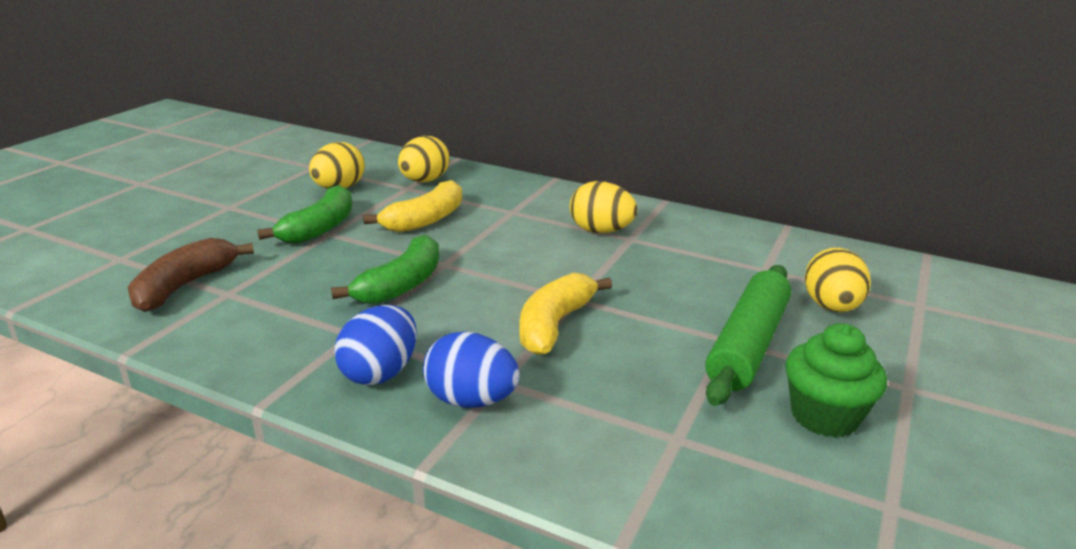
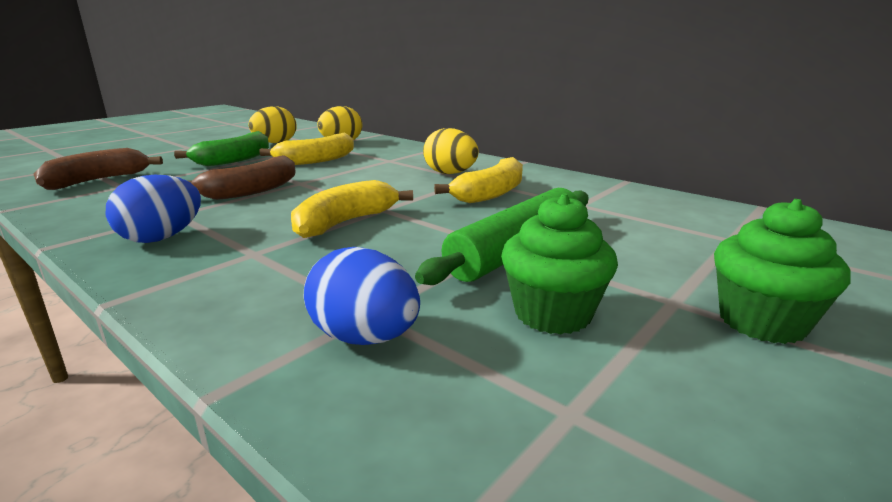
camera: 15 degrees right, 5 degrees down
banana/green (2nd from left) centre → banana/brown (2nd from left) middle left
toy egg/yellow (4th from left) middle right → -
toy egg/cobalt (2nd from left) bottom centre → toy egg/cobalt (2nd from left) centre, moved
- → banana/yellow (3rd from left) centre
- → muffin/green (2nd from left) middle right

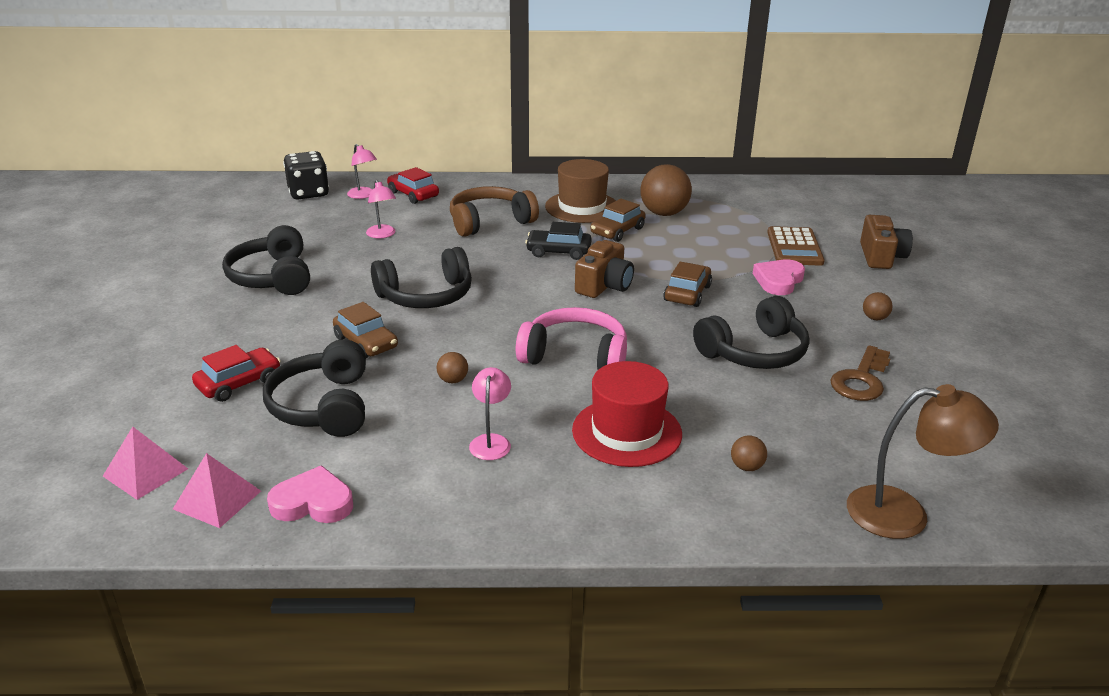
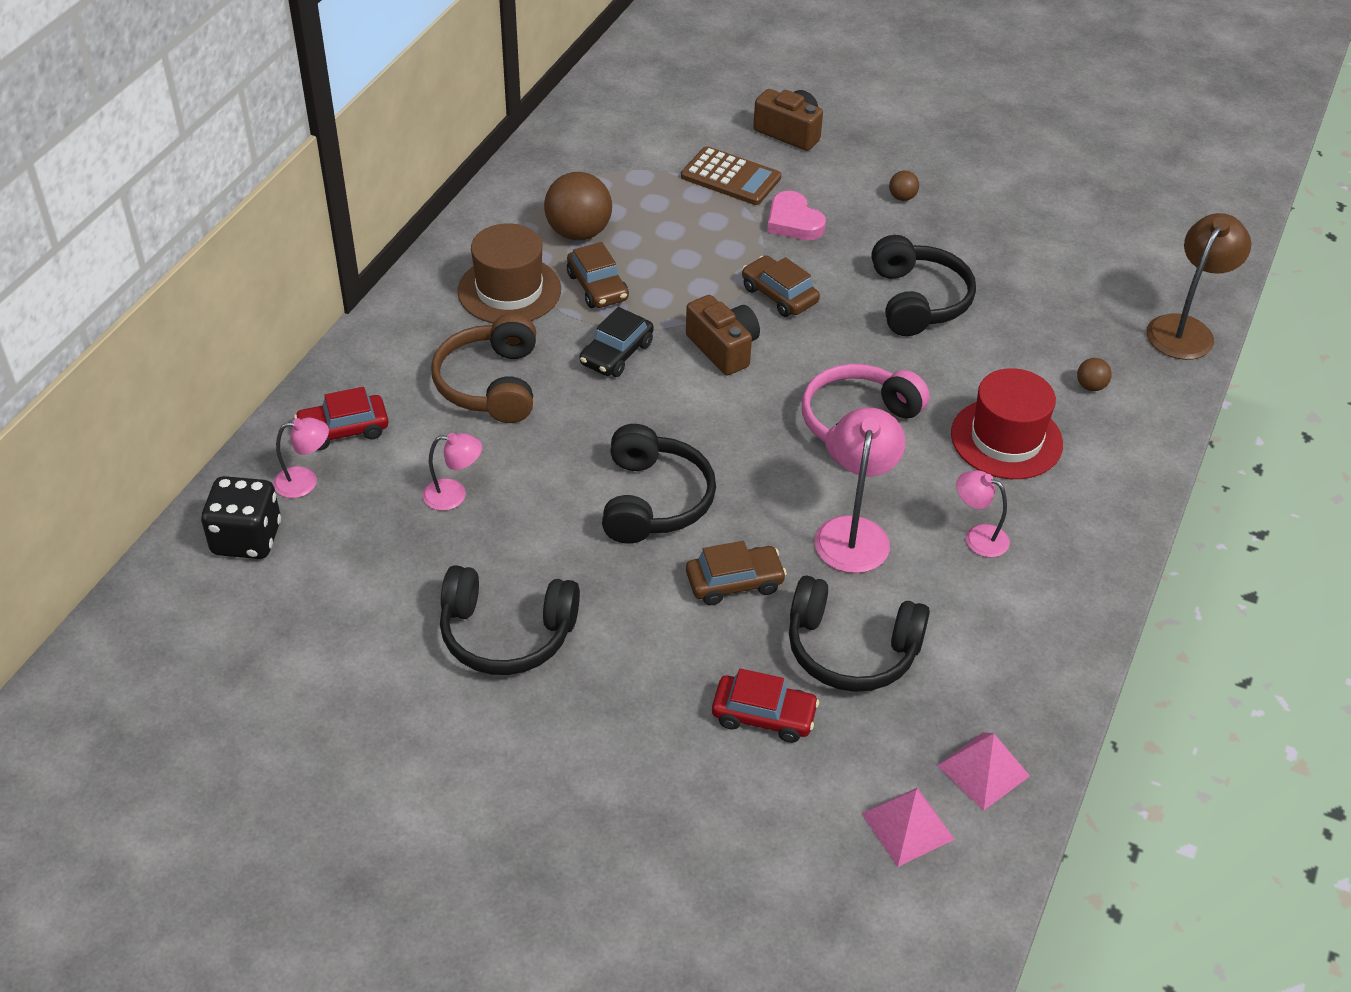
camera: 65 degrees left, 15 degrees up
toy car/crimson (1st from left in the first image) middle left → toy car/crimson (2nd from left) bottom centre, 120 degrees clockwise
key/brown middle right → -
ball/brown (1st from left) centre → lamp/rosy (3rd from left) centre
love heart/rosy (1st from left) bottom left → -

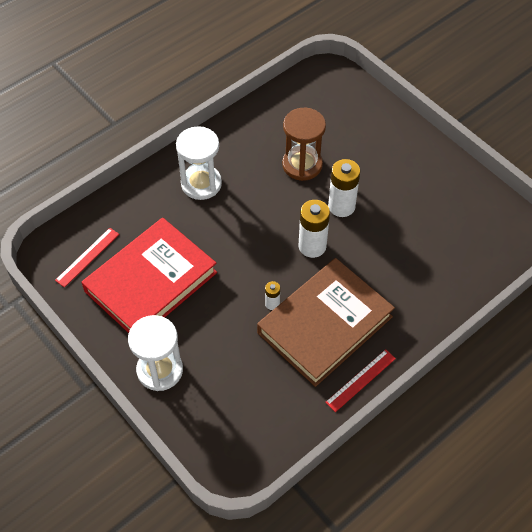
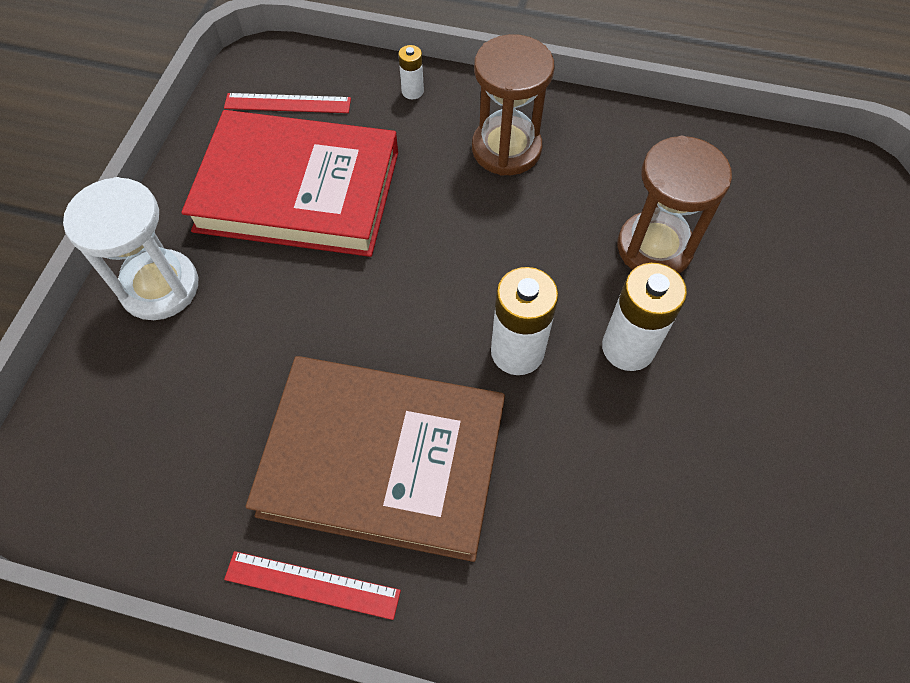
camera: 55 degrees right, 5 degrees up
hourglass/pure white (2nd from left) top centre → hourglass/brown (1st from left) top centre
AA battery/pure white (1st from left) centre → AA battery/pure white (1st from left) top centre, moved

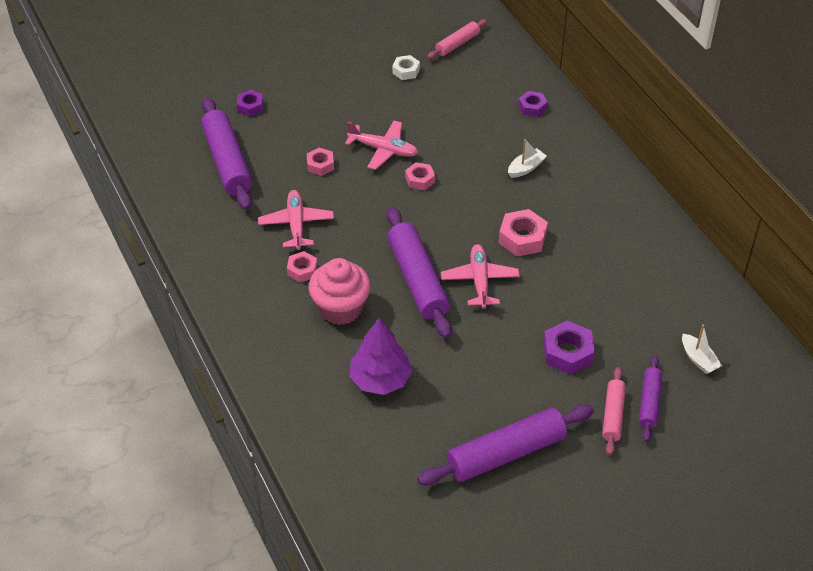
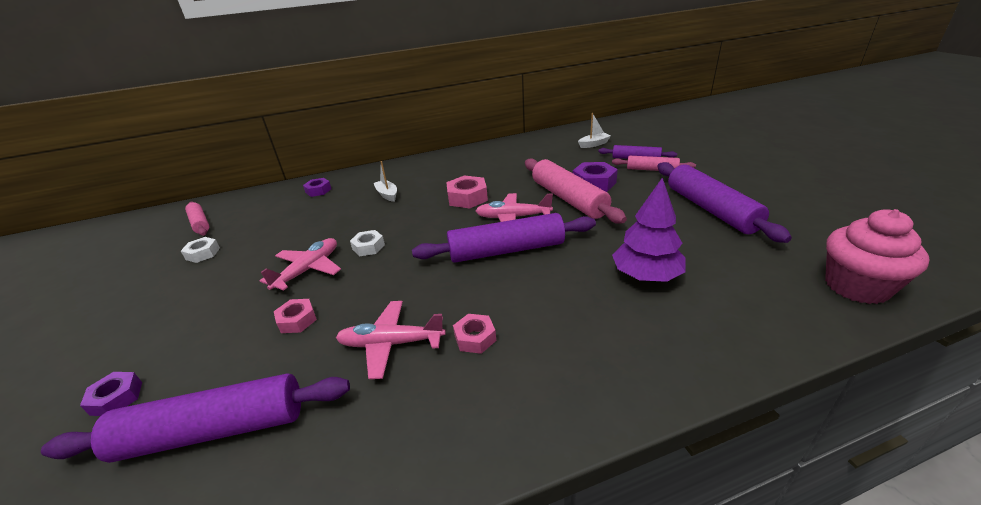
camera: 80 degrees left, 15 degrees down
hexagon nut/rosy (3rd from left) top centre → hexagon nut/pure white (2nd from left) centre
muffin/rosy centre → muffin/rosy middle right, moved
- → pastry roller/rosy (2nd from left) centre

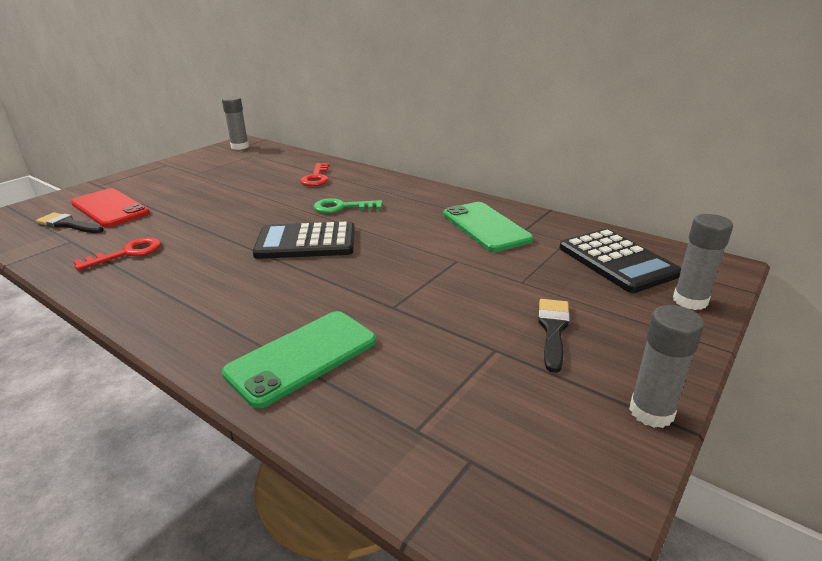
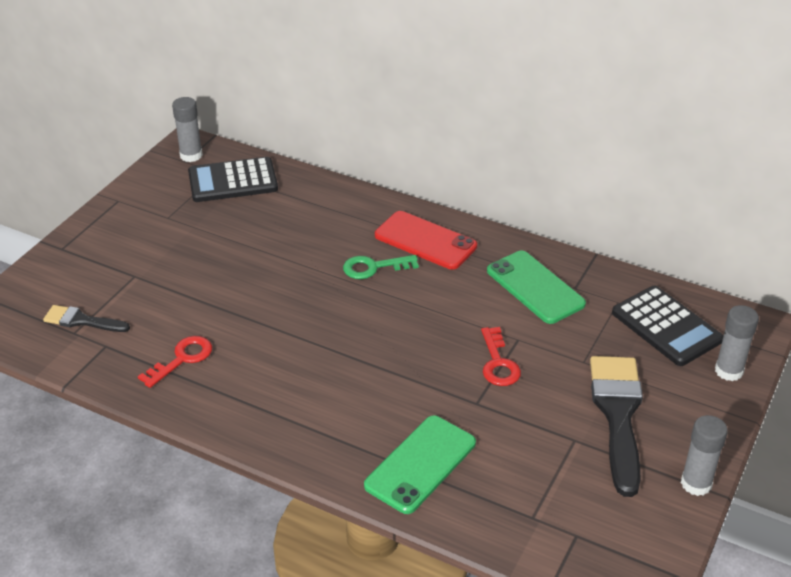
camera: 10 degrees left, 10 degrees up
key/crimson (2nd from left) top centre → key/crimson (2nd from left) centre, moved
mobile phone/crimson middle left → mobile phone/crimson centre, moved
pocket calculator/ebony (1st from left) centre → pocket calculator/ebony (1st from left) top left, moved
brush/ebony (2nd from left) middle right → brush/ebony (2nd from left) bottom right, x1.88

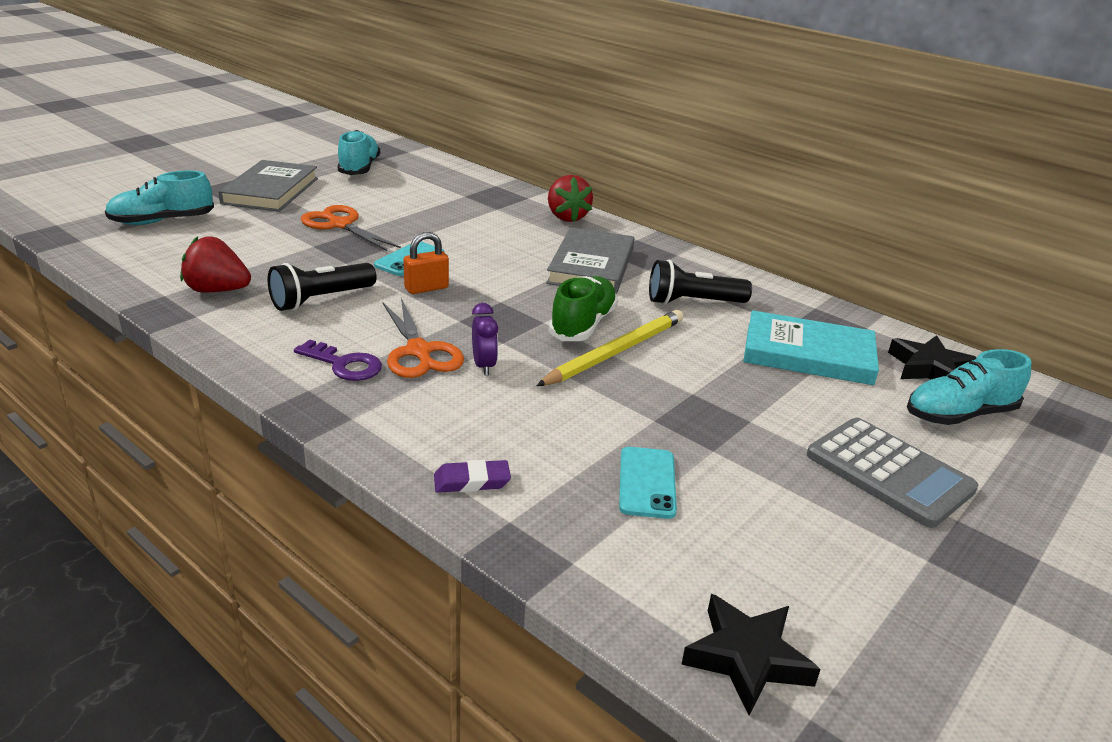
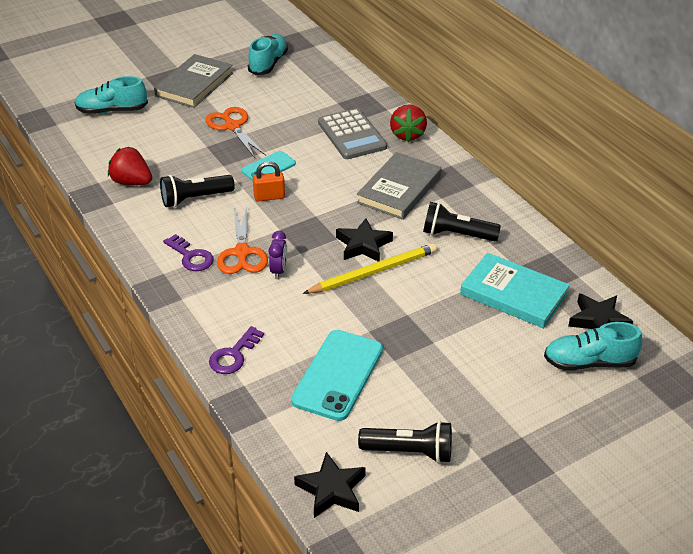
camera: 20 degrees right, 10 degrees up
shoe/green centre → star shape/ebony (2nd from left) centre
pocket calculator/grey middle right → pocket calculator/grey top centre, moved
mobile phone/turquoise (2nd from left) centre → mobile phone/turquoise (2nd from left) bottom centre, x1.72
gum eraser/violet centre → key/violet (2nd from left) centre
- → torch/ebony (2nd from left) bottom centre

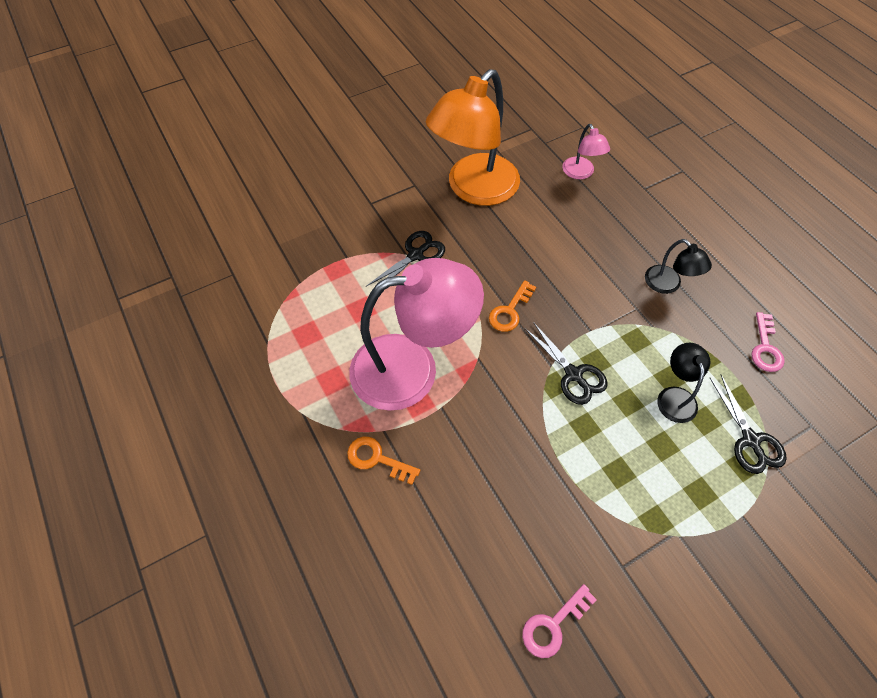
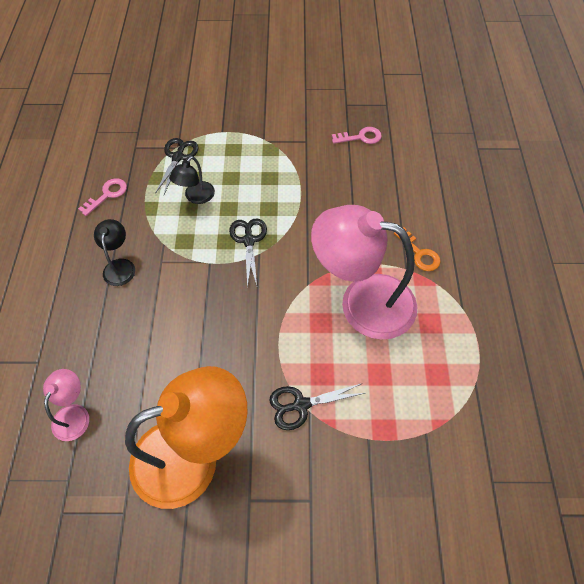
camera: 150 degrees left, 0 degrees up
key/orange-coloured (2nd from left) centre → -

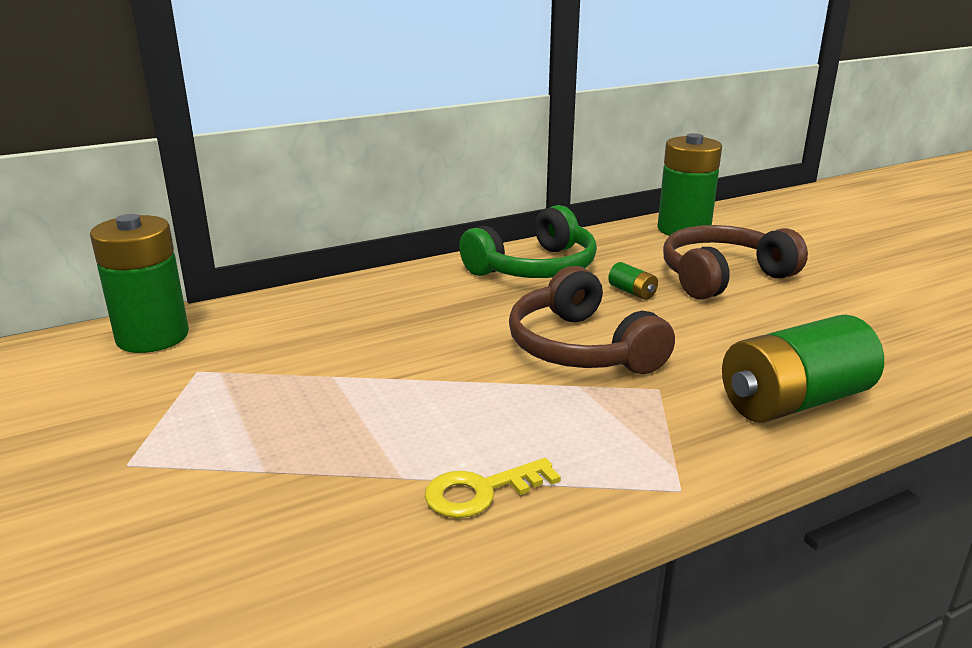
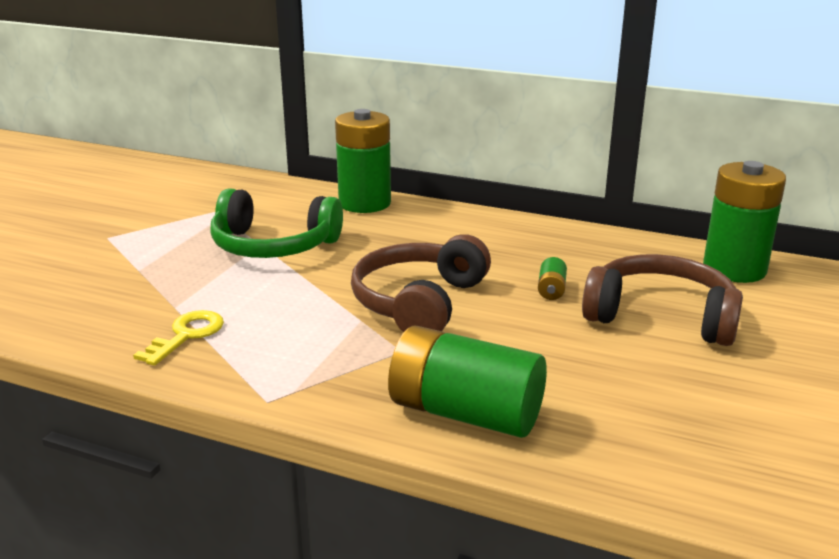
camera: 50 degrees right, 0 degrees up
headset/green centre → headset/green middle left, moved
AA battery/green (1st from left) middle left → AA battery/green (1st from left) top centre, moved
key/yellow bottom centre → key/yellow middle left, 90 degrees clockwise

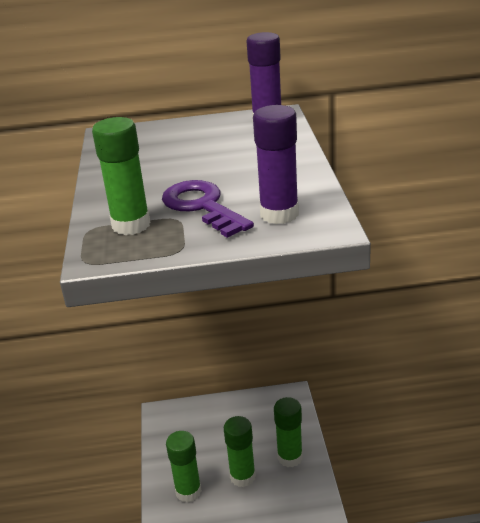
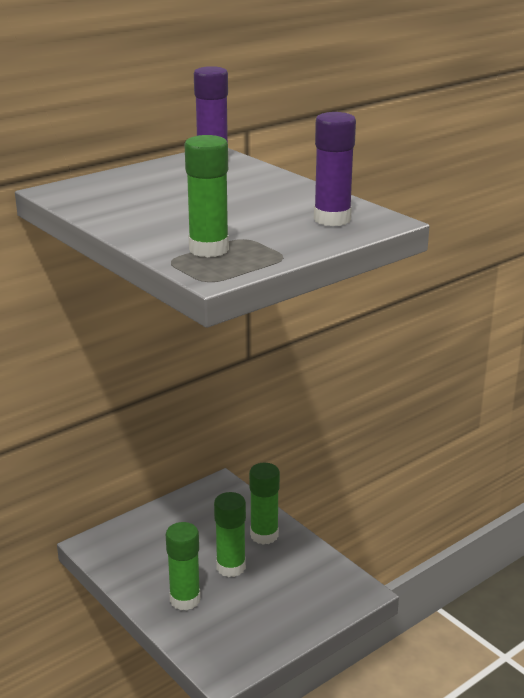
camera: 35 degrees left, 5 degrees down
key/violet centre → -

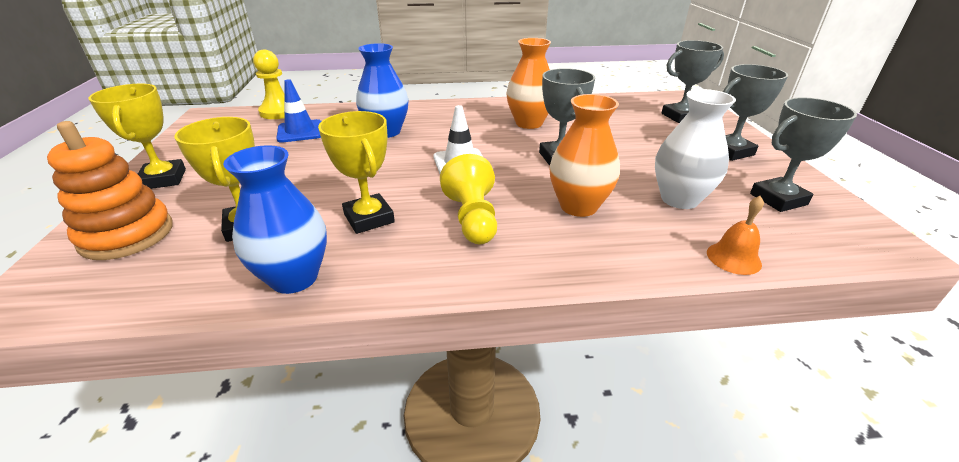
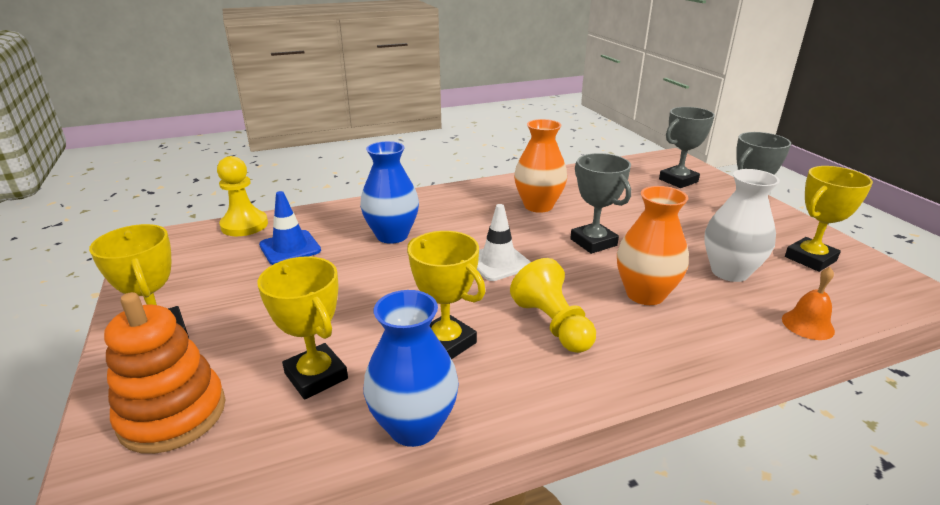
camera: 15 degrees left, 5 degrees down
award cup/grey (4th from left) middle right → award cup/yellow (4th from left) middle right

